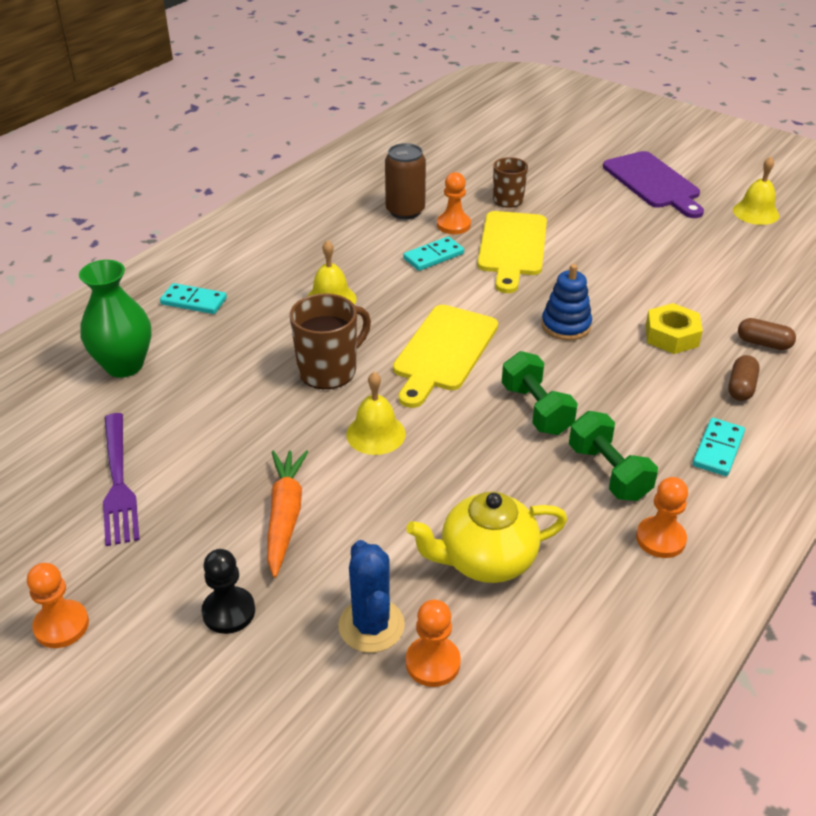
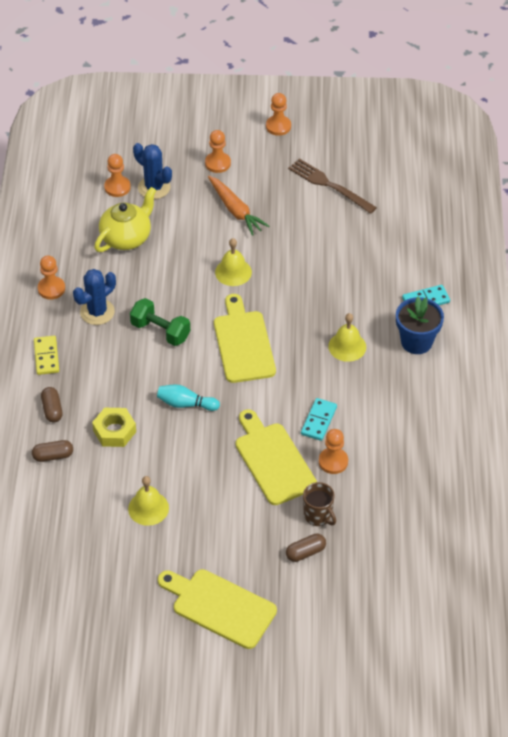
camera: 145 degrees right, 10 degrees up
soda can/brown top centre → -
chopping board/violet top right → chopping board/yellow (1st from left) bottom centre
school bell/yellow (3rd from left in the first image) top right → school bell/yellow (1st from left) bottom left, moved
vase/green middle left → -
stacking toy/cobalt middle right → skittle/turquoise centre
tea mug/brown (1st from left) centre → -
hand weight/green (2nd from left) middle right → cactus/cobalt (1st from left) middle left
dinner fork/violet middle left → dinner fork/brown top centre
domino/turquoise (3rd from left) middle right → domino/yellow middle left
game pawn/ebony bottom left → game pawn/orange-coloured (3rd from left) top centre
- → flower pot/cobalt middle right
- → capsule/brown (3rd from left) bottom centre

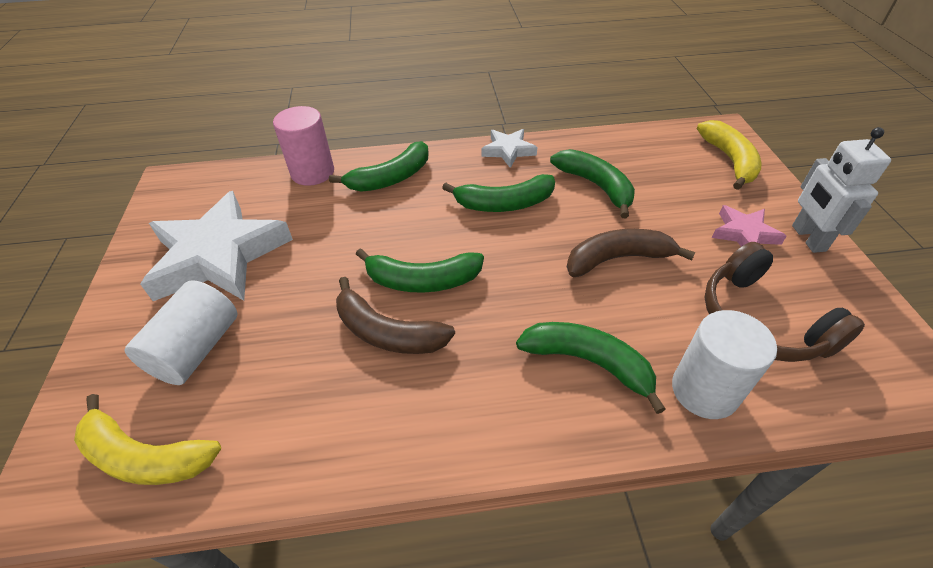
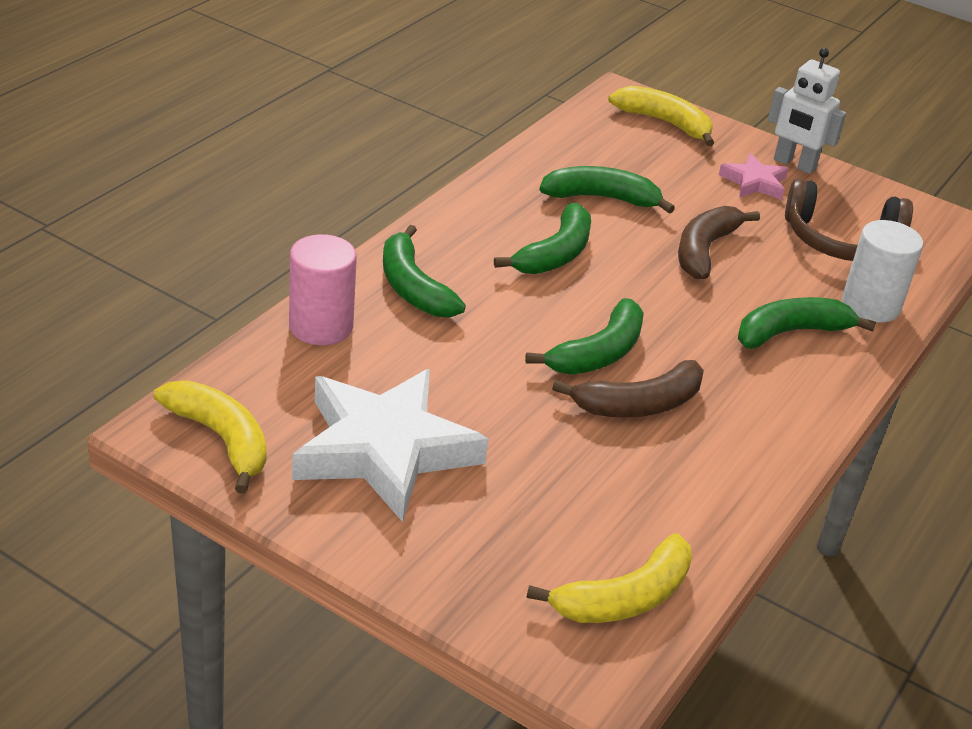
camera: 55 degrees left, 10 degrees down
star shape/pure white (2nd from left) top centre → -
banana/green (1st from left) top centre → banana/green (1st from left) centre, 150 degrees clockwise
cylinder shape/pure white (1st from left) middle left → -
- → banana/yellow (1st from left) middle left

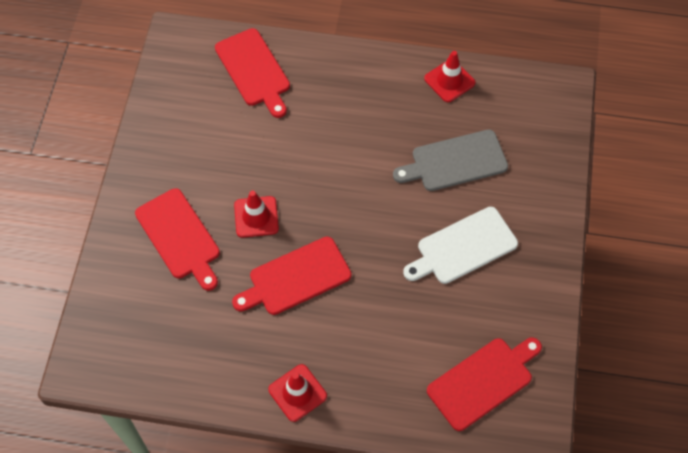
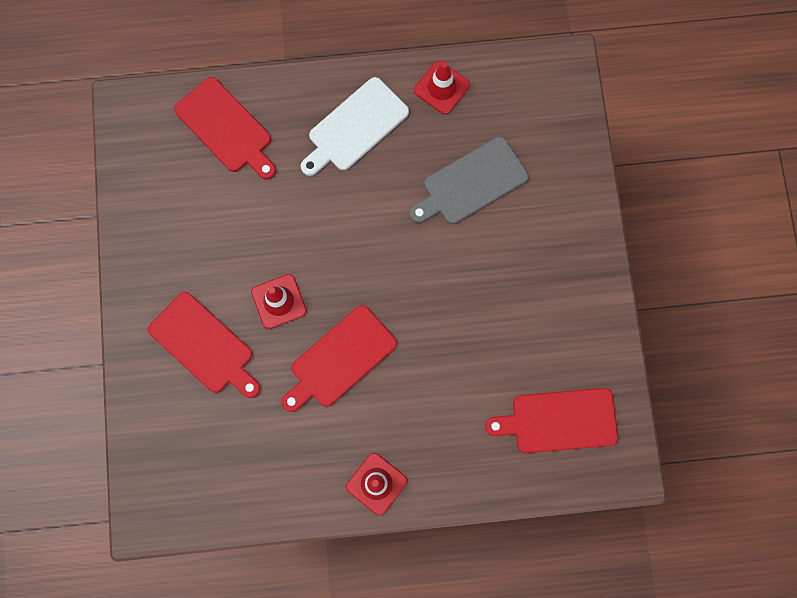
camera: 15 degrees left, 15 degrees up
chopping board/pure white middle right → chopping board/pure white top centre, moved
chopping board/crimson (4th from left) bottom right, 135 degrees counterclockwise

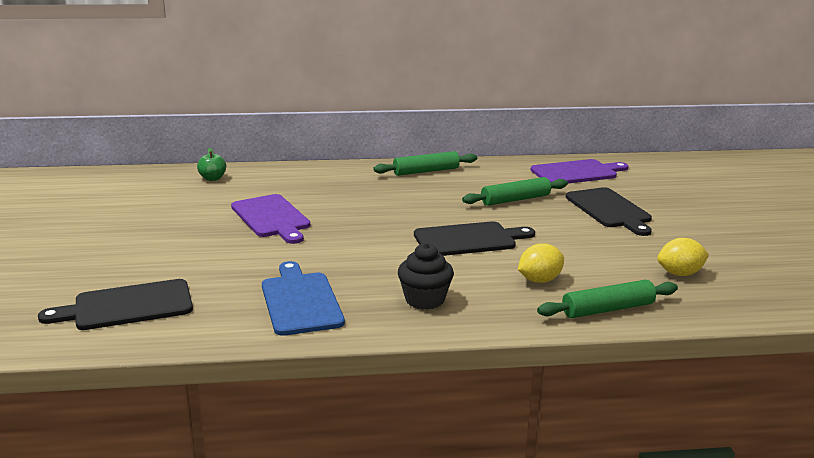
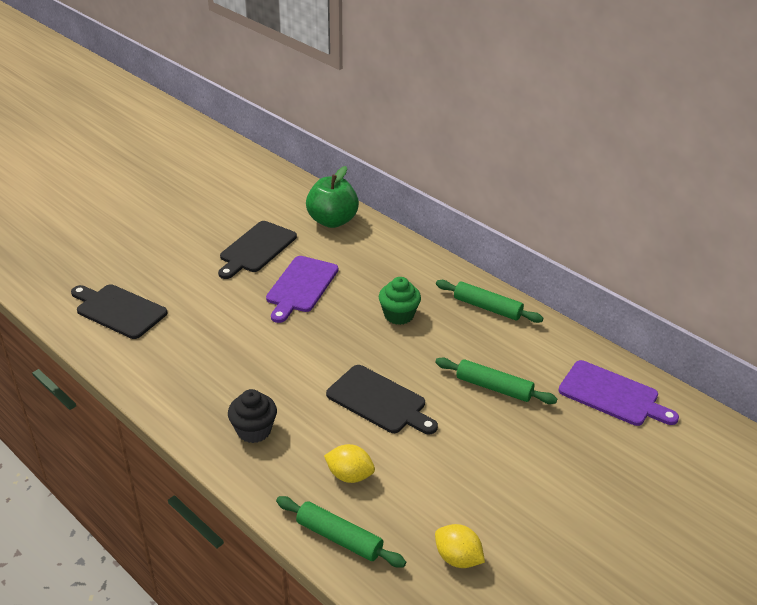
camera: 50 degrees right, 15 degrees up
toy apple/green middle left → toy apple/green top centre, x2.02
chopping board/ebony (3rd from left in the first image) middle right → chopping board/ebony (2nd from left) centre, moved
chopping board/cobalt centre → -
- → muffin/green centre

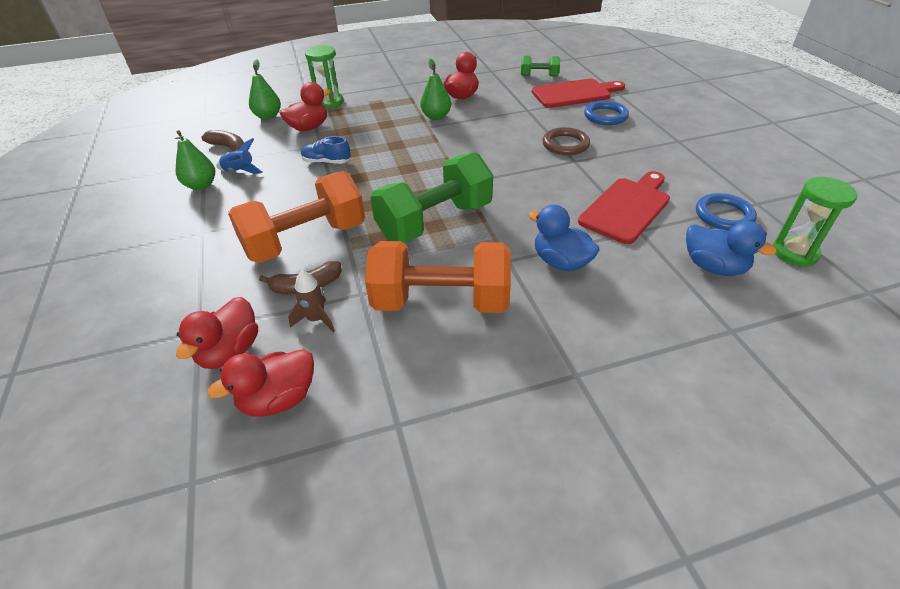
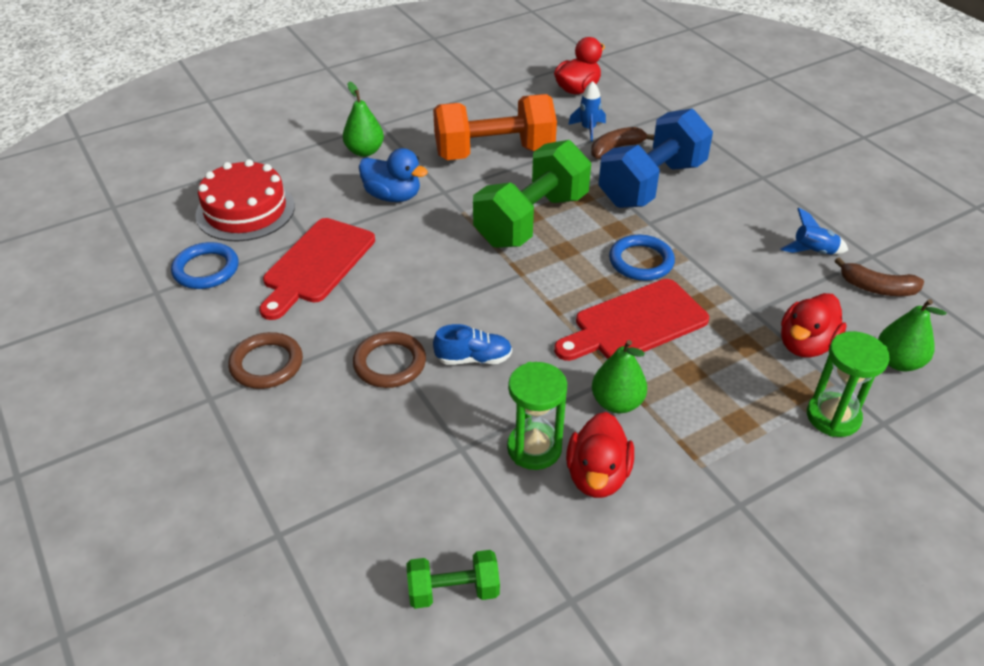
camera: 165 degrees right, 0 degrees up
chopping board/crimson (1st from left in the first image) top centre → chopping board/crimson (2nd from left) centre, moved
torus/cobalt (1st from left in the first image) top right → torus/cobalt (2nd from left) centre, moved
pear/green (1st from left) top left → pear/green (1st from left) top centre, moved
shoe/cobalt top centre → shoe/cobalt centre, moved
hand weight/orange-coloured (1st from left) middle left → hand weight/cobalt top right
hourglass/green (2nd from left in the first image) middle right → hourglass/green (1st from left) centre, moved
toy duck/cobalt (2nd from left) middle right → cake/crimson top left
toy rocket/brown centre → toy rocket/cobalt (1st from left) top centre
toy duck/crimson (1st from left) middle left → -
- → torus/brown (1st from left) middle left

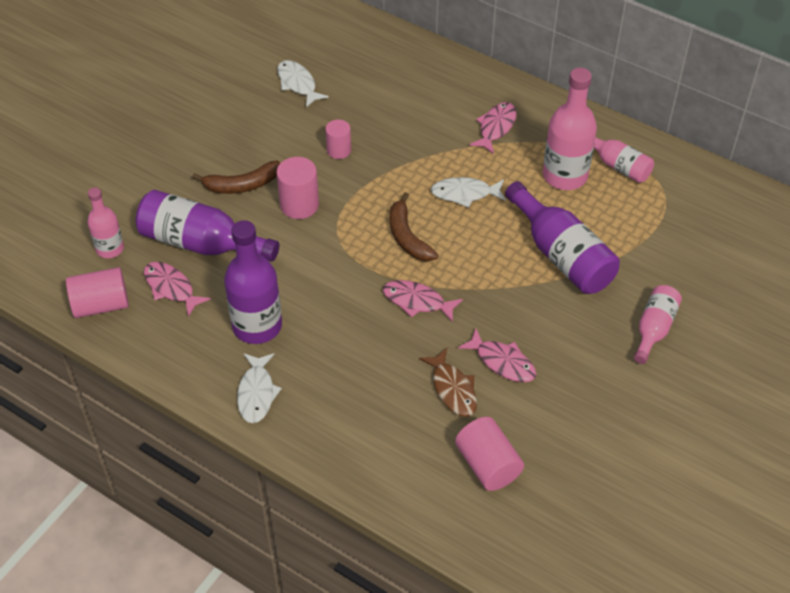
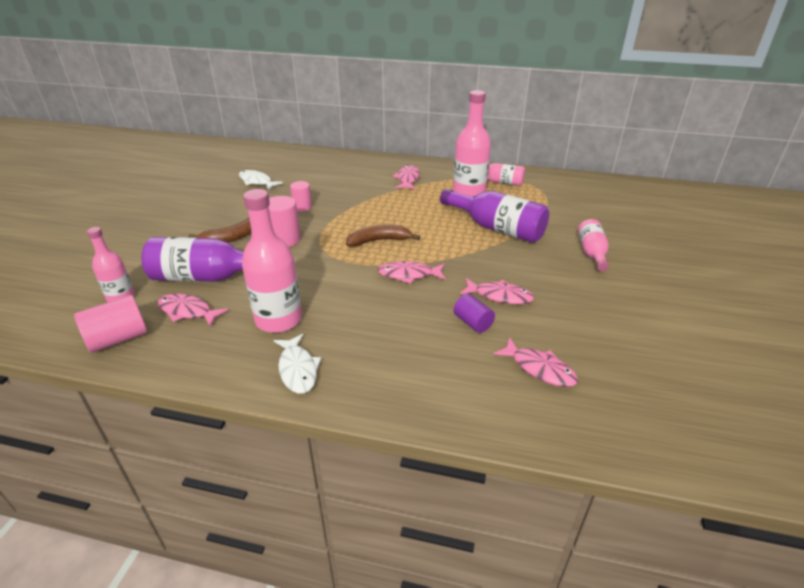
camera: 20 degrees left, 15 degrees down
fish figure/pure white (3rd from left) top centre → -
banana/brown (2nd from left) centre, 120 degrees clockwise
drink bottle/violet (2nd from left) middle left → drink bottle/rosy (2nd from left) centre
fish figure/brown centre → cylinder shape/violet centre
cylinder shape/rosy (4th from left) bottom centre → fish figure/rosy (5th from left) centre

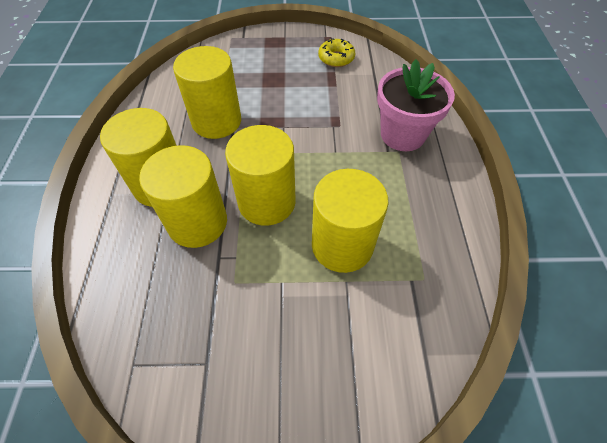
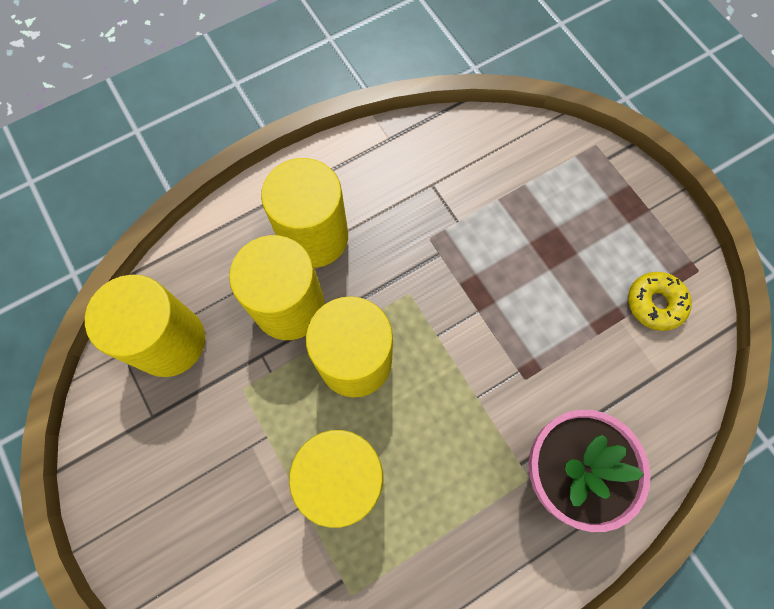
camera: 60 degrees right, 15 degrees up
cylinder shape/yellow (3rd from left in the first image) top centre → cylinder shape/yellow (1st from left) middle left, moved

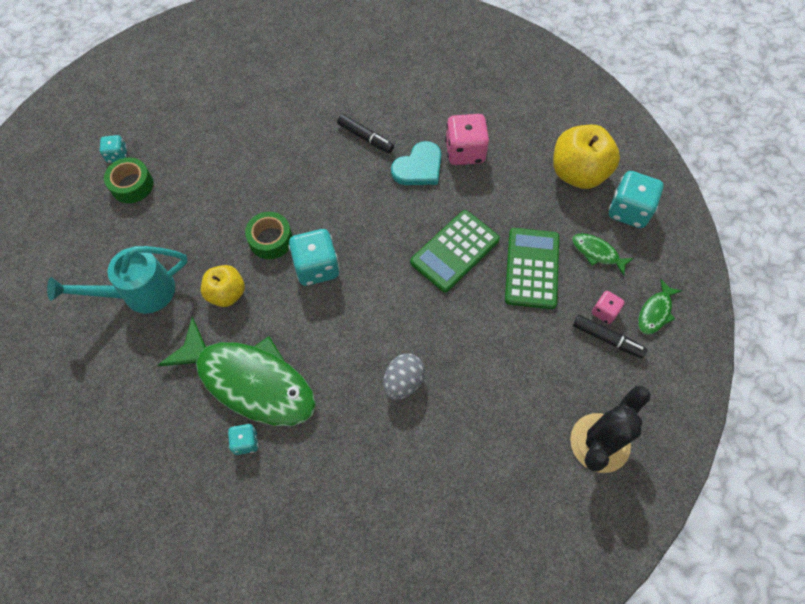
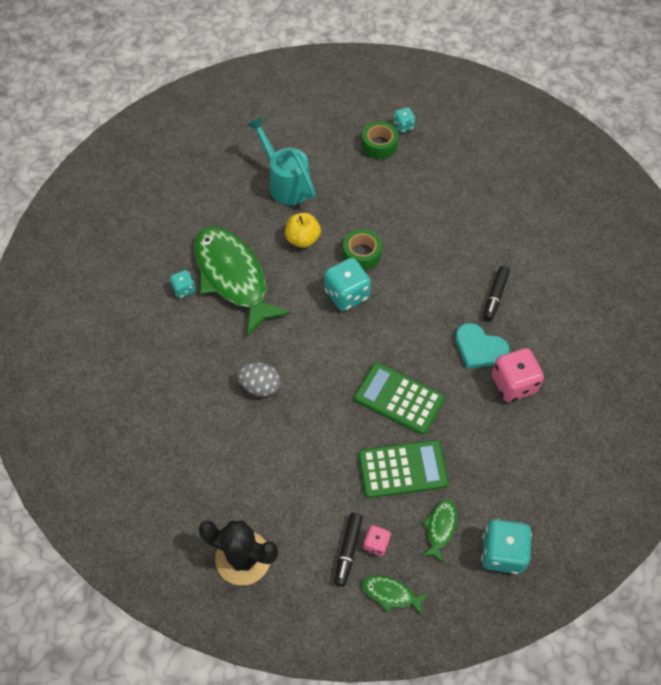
camera: 75 degrees right, 5 degrees down
toy apple/yellow (2nd from left) top right → -
fish figure/green (1st from left) middle left → fish figure/green (1st from left) centre, 135 degrees clockwise

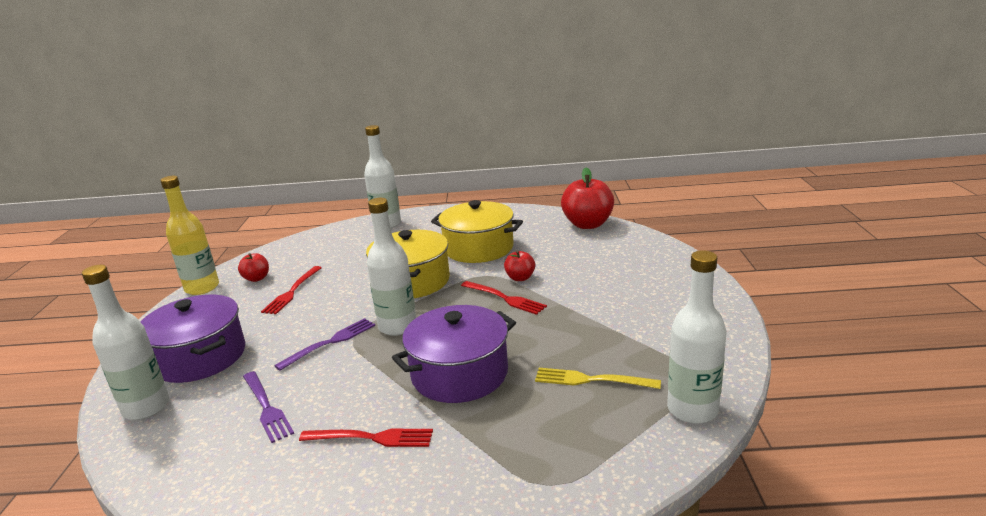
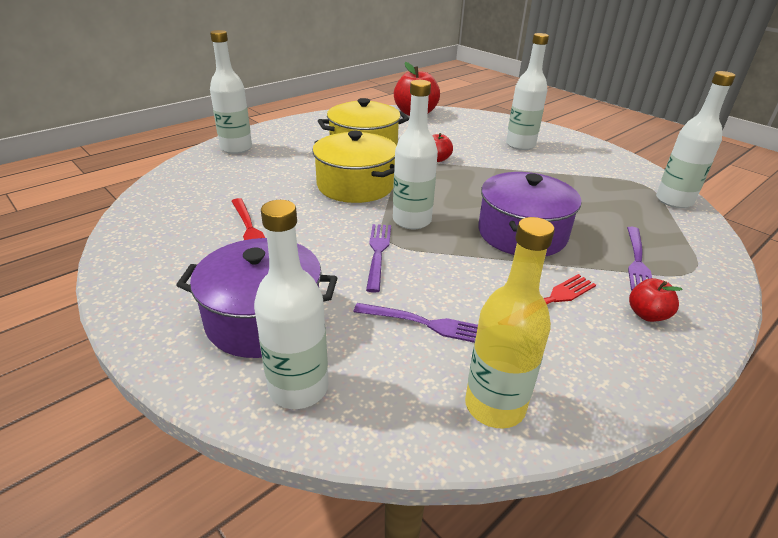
camera: 45 degrees left, 10 degrees up
drink bottle/yellow middle left → drink bottle/yellow centre, moved
toy apple/crimson (1st from left in the first image) middle left → toy apple/crimson (3rd from left) middle right, moved
dinner fork/crimson (3rd from left) centre → -
dinner fork/yellow bottom centre → -
- → drink bottle/pure white (4th from left) top right
- → dinner fork/violet (3rd from left) middle right

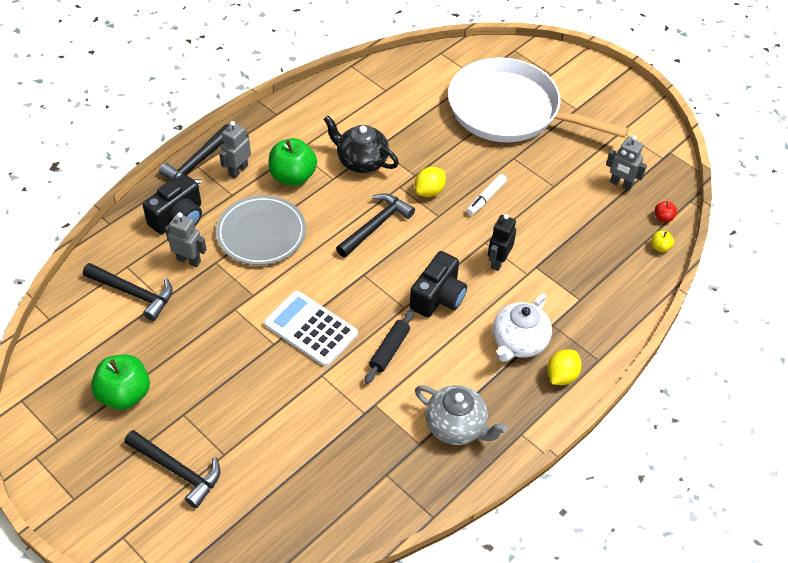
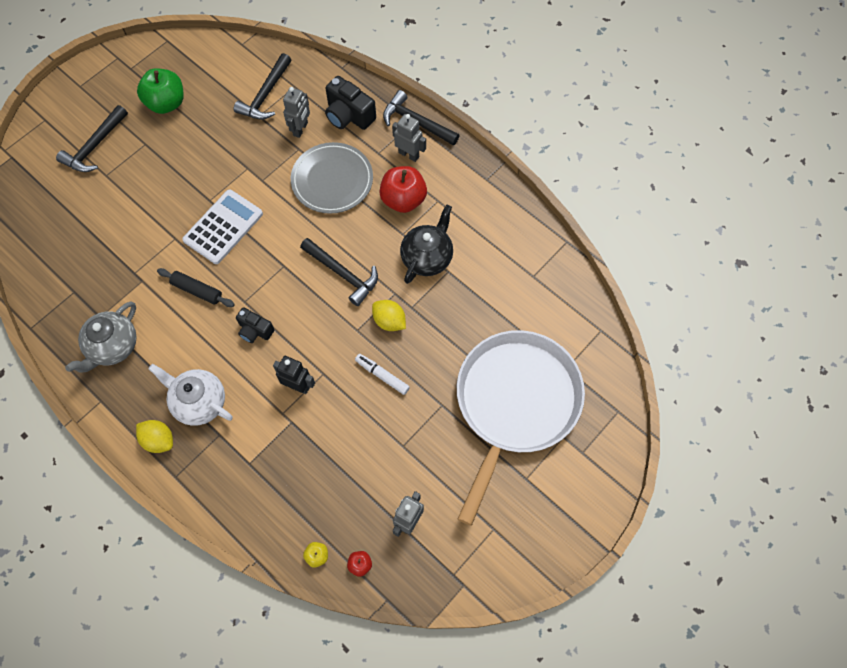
camera: 90 degrees right, 15 degrees up
toy apple/green (2nd from left) top centre → toy apple/crimson (2nd from left) top centre
photo camera/ebony (2nd from left in the first image) centre → photo camera/ebony (1st from left) middle left, x0.63

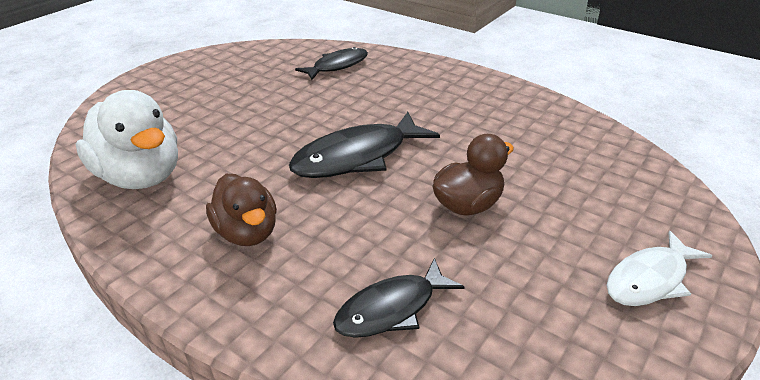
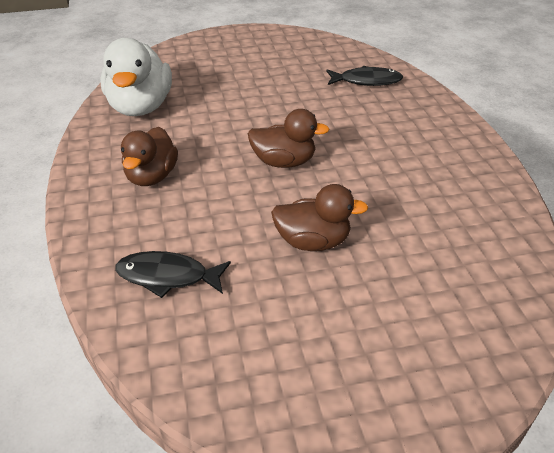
camera: 40 degrees right, 5 degrees up
fish figure/ebony (2nd from left) centre → toy duck/brown (2nd from left) top centre
fish figure/pure white bottom right → -

